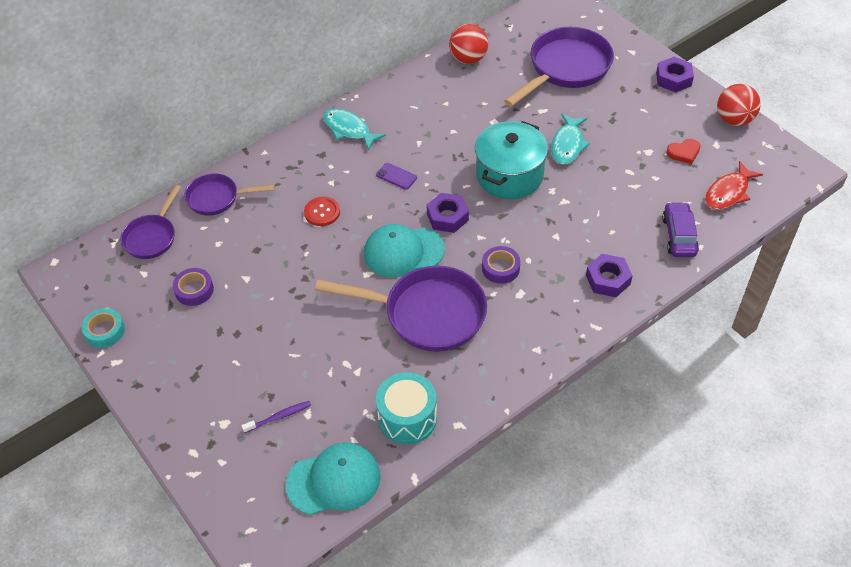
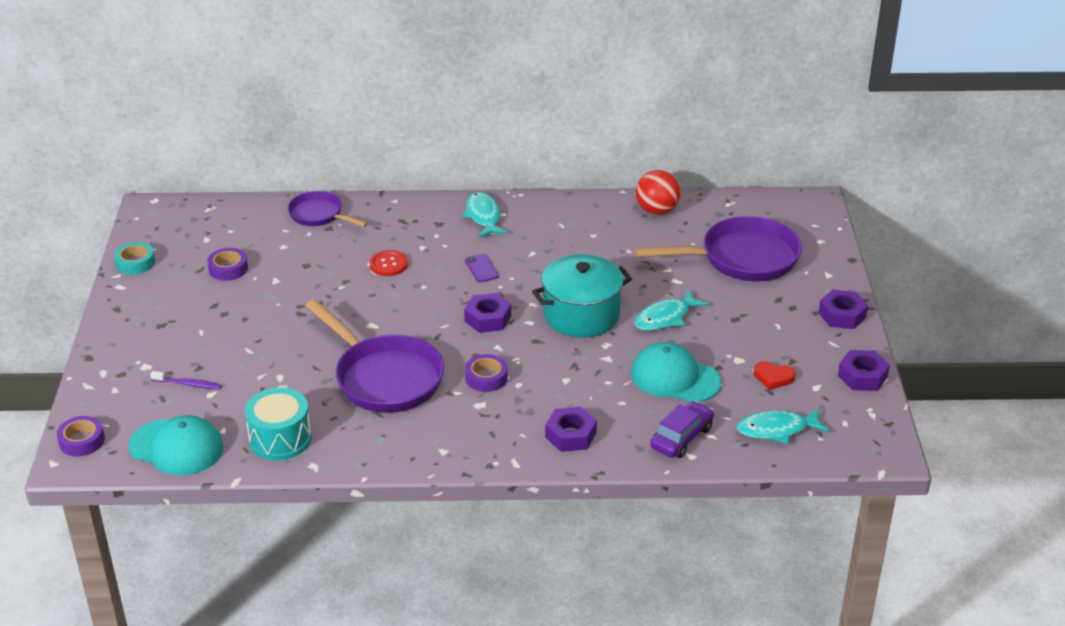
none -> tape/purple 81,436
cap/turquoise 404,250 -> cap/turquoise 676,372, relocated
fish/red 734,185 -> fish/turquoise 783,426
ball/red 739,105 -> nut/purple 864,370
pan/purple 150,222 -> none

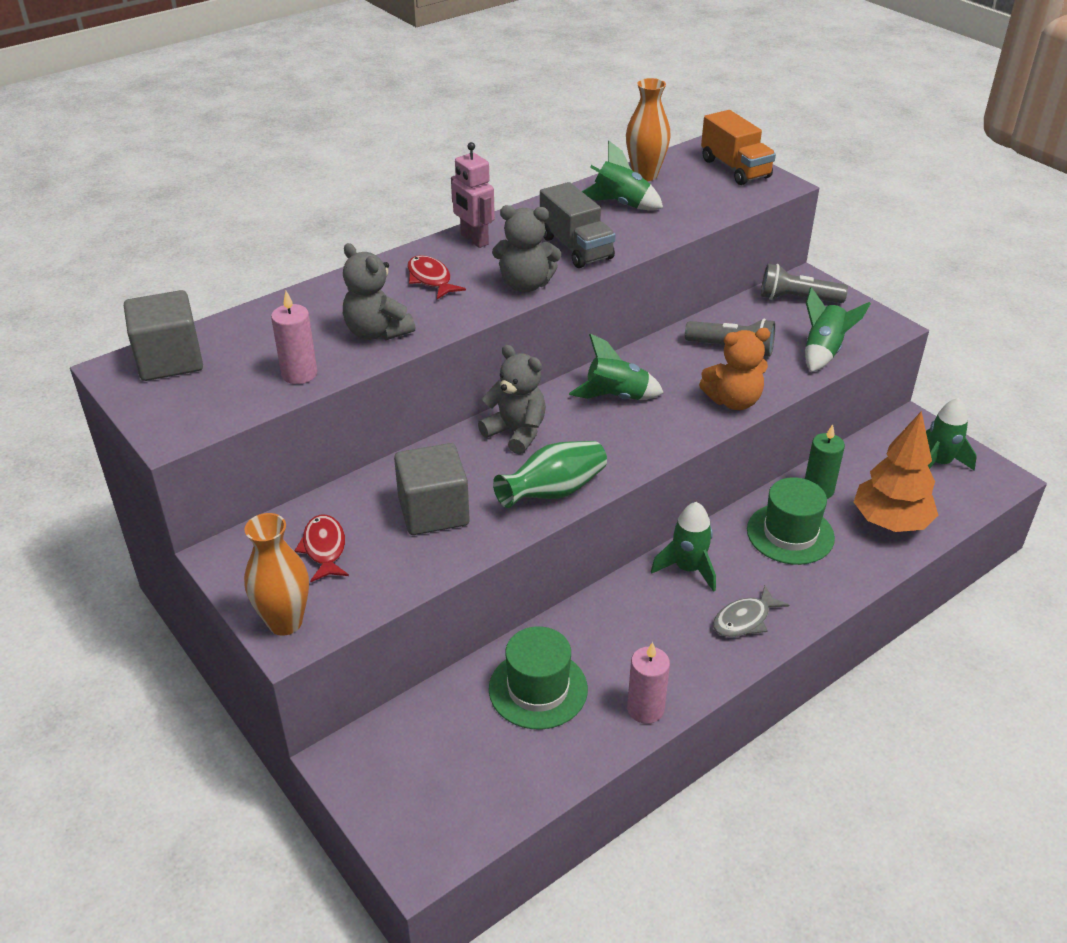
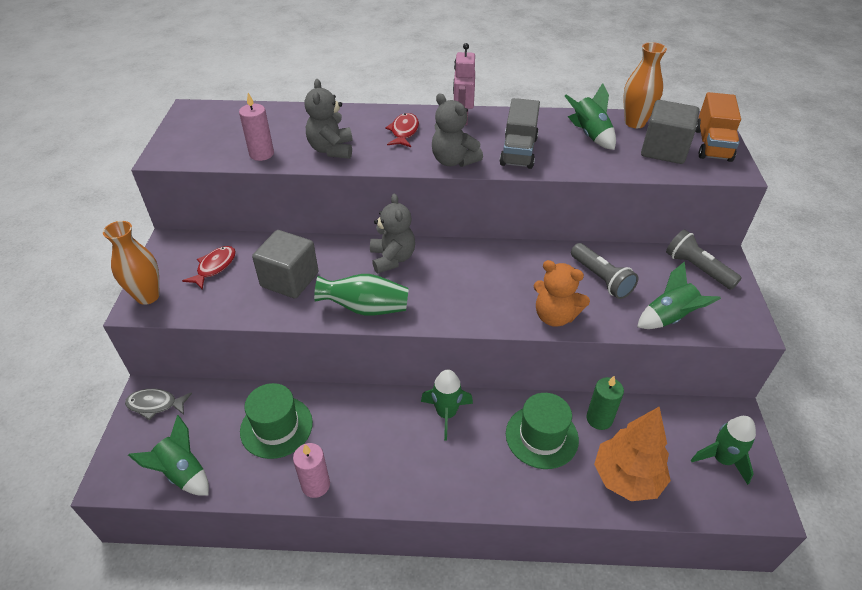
fish/grey 751,611 -> fish/grey 158,404, relocated
rocket/green 616,366 -> rocket/green 168,455, relocated
cube/grey 163,335 -> cube/grey 670,132, relocated

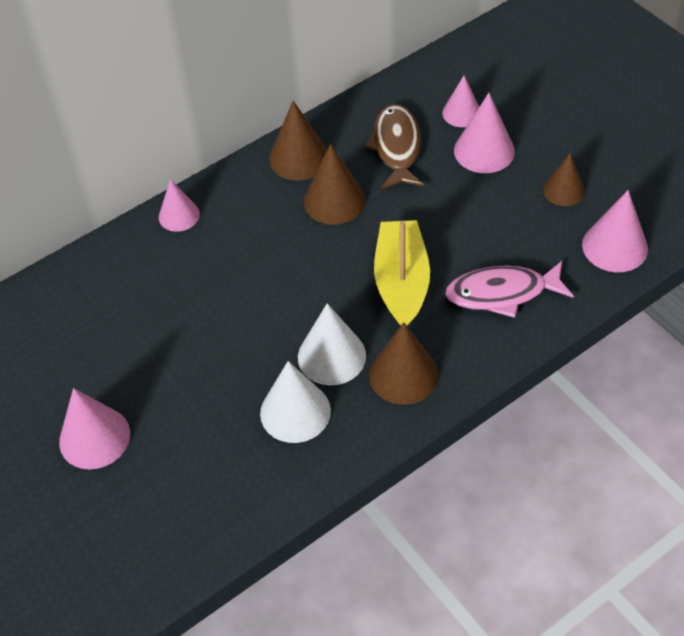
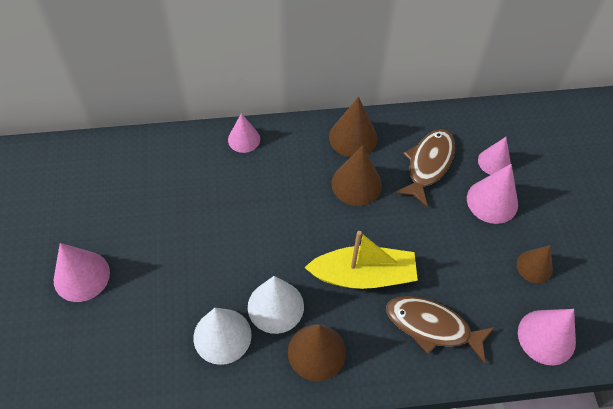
boat/yellow 402,273 -> boat/yellow 361,260, 60 degrees clockwise
fish/pink 509,289 -> fish/brown 440,329

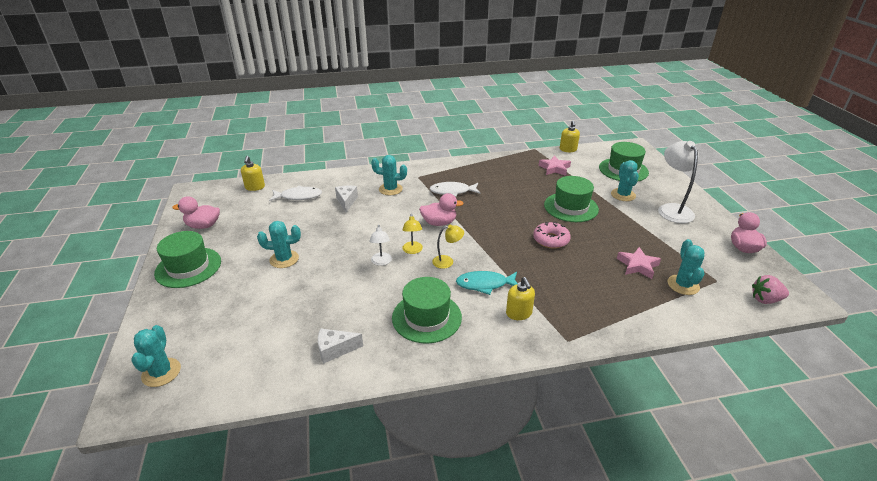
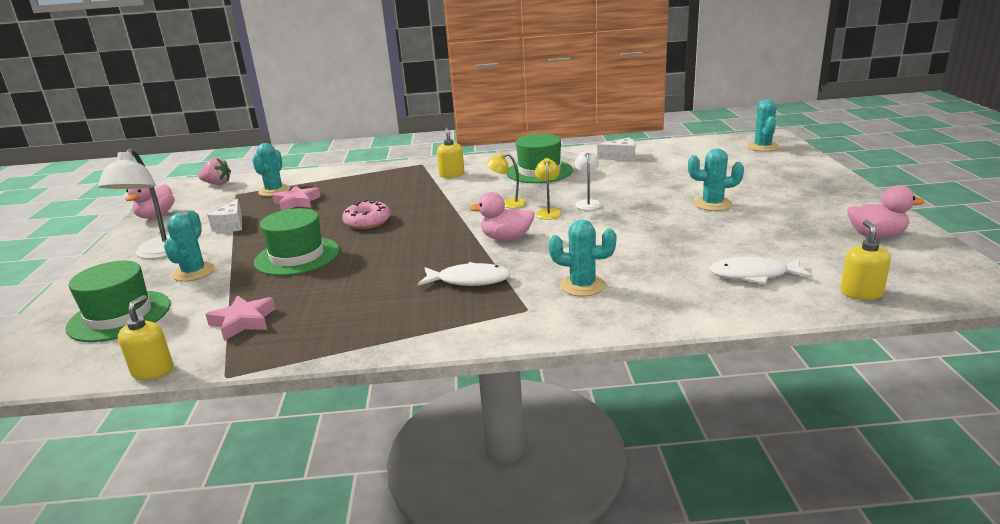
cheese/white 346,199 -> cheese/white 224,215, relocated
hat/green 187,259 -> none
fish/turquoise 487,283 -> none

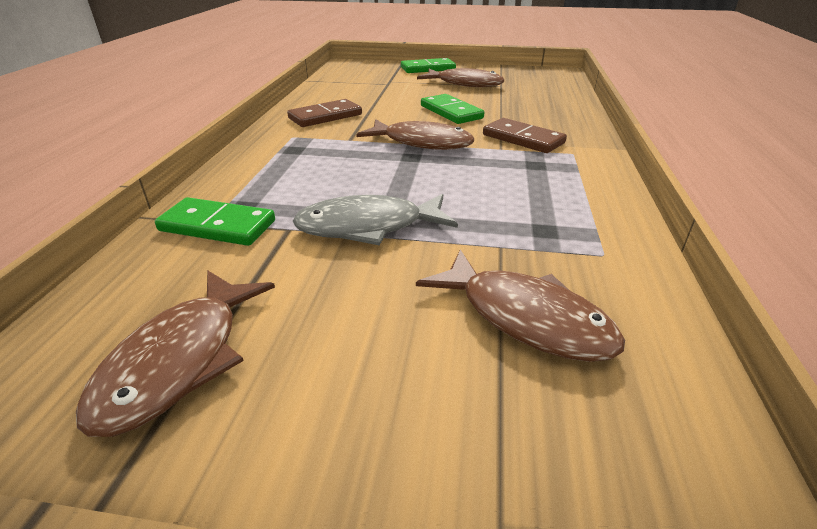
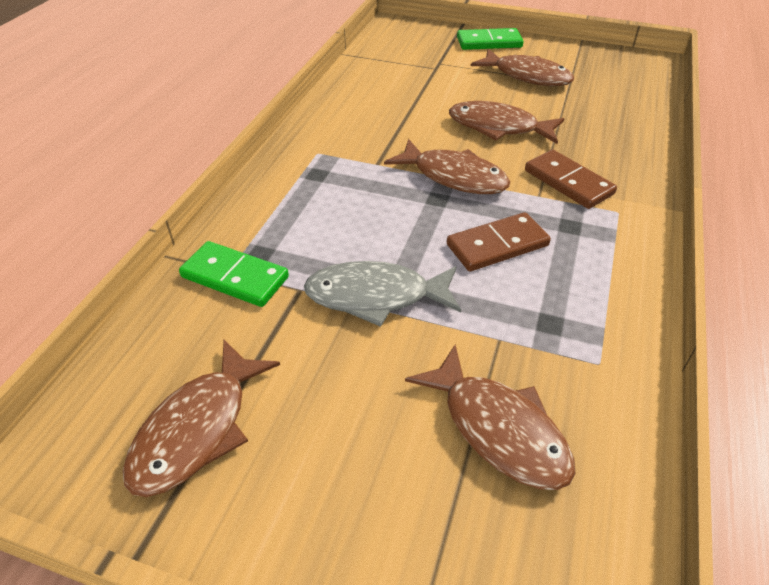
domino/brown 324,113 -> domino/brown 499,241, relocated
domino/green 452,109 -> fish/brown 506,122

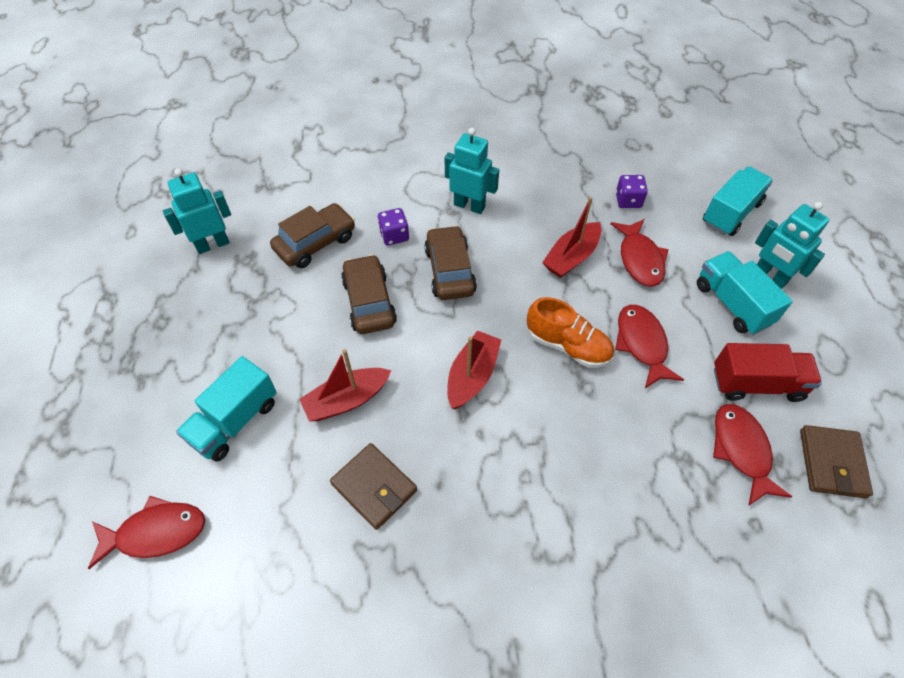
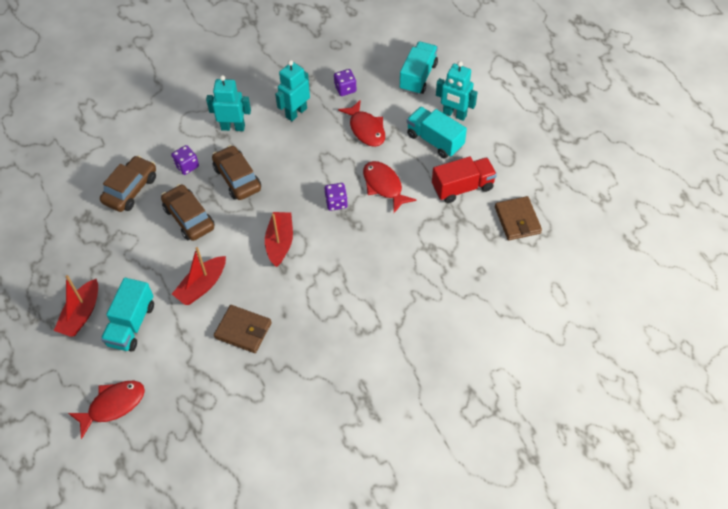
boat/red 571,237 -> boat/red 76,306, relocated
robot/turquoise 197,211 -> robot/turquoise 292,90, relocated
shoe/orange 570,332 -> dice/purple 336,197
fish/red 752,455 -> none

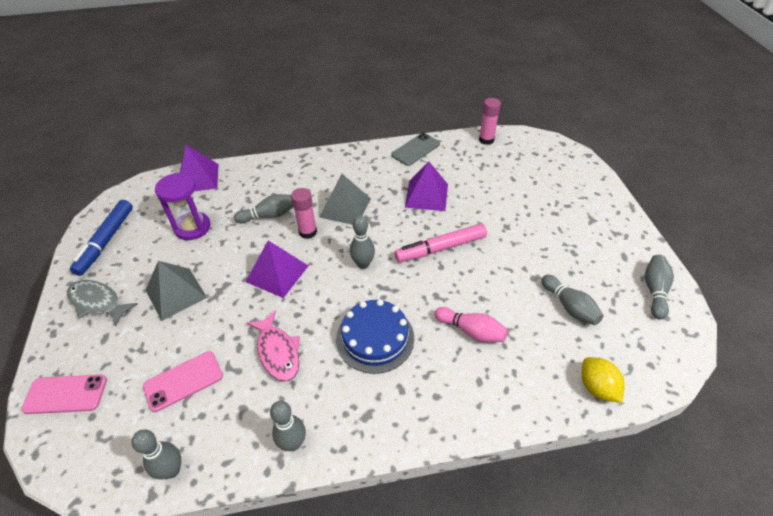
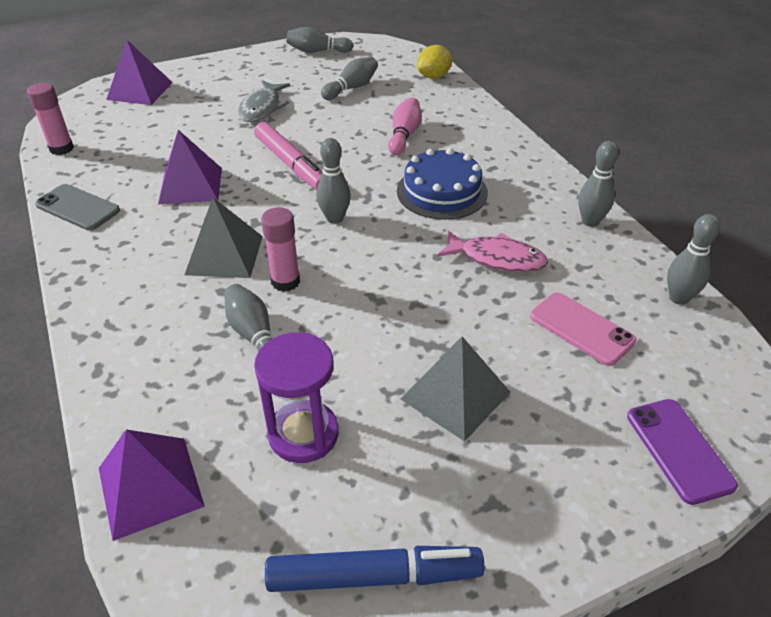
pyramid/purple 277,269 -> pyramid/purple 139,72, relocated
fish/grey 102,303 -> fish/grey 264,101, relocated
fish/pink 273,346 -> fish/pink 492,251, 60 degrees clockwise
phone/pink 64,394 -> phone/purple 682,452

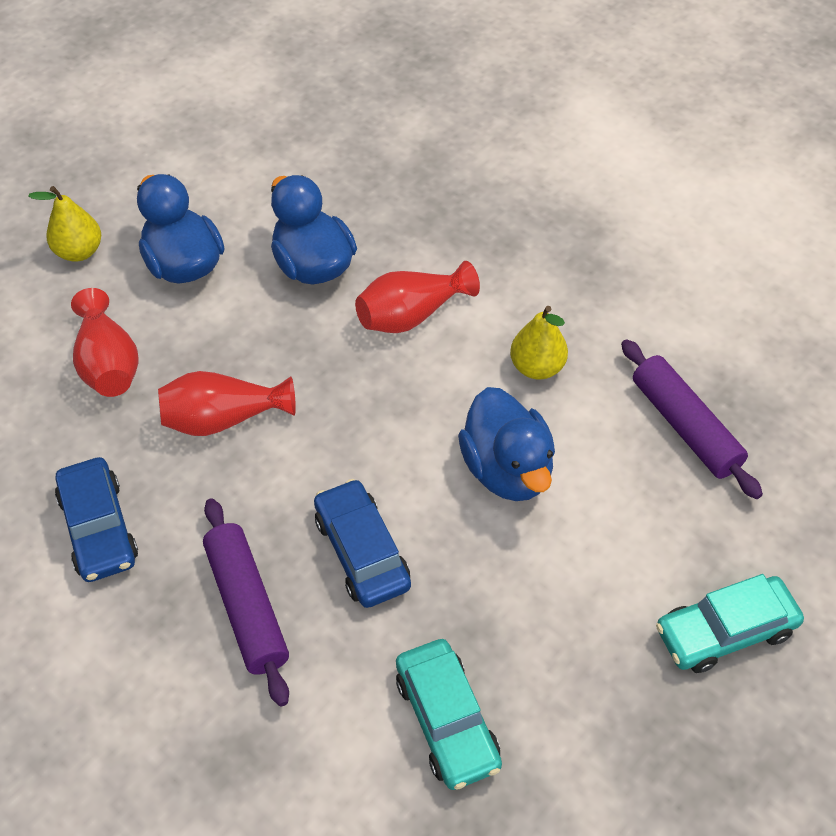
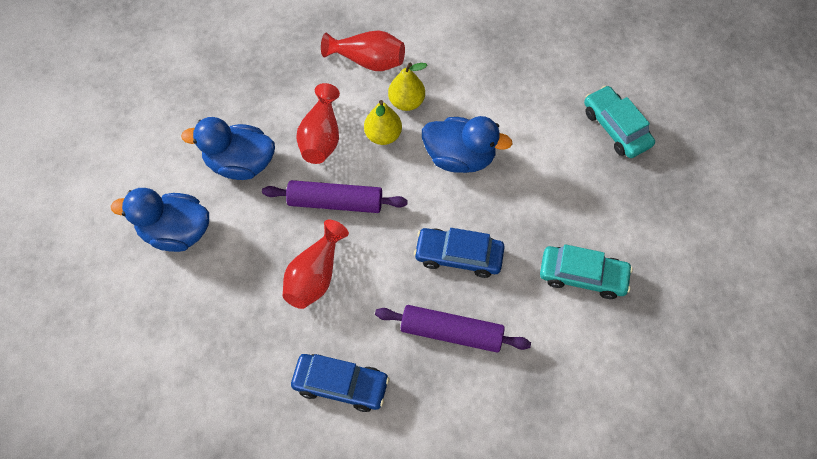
rolling pin/purple 692,419 -> rolling pin/purple 335,196, relocated
vase/red 104,342 -> vase/red 363,50, relocated
pear/yellow 64,224 -> pear/yellow 383,122, relocated
car/turquoise 730,623 -> car/turquoise 619,122, 135 degrees clockwise

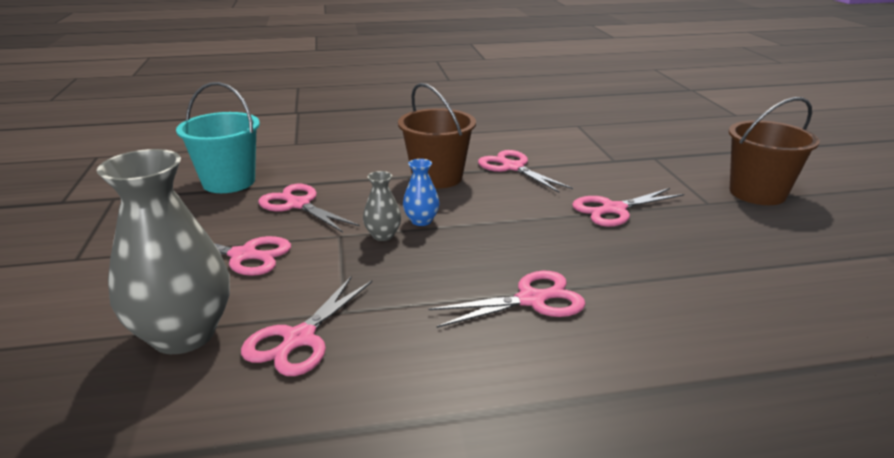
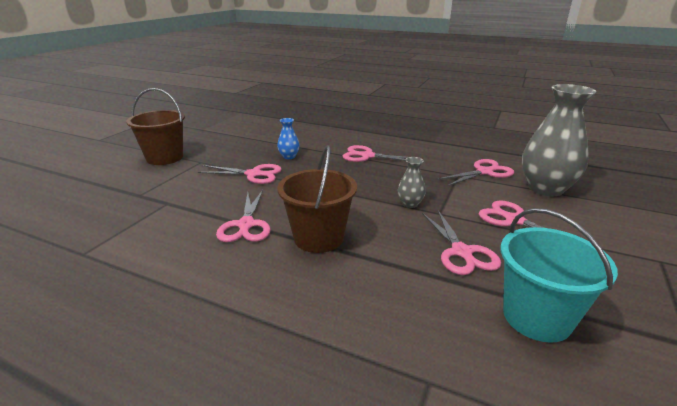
vase/blue 421,192 -> vase/blue 288,138, relocated

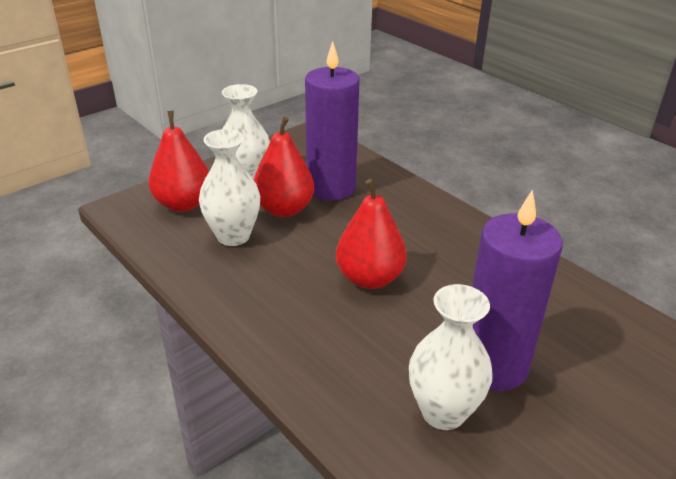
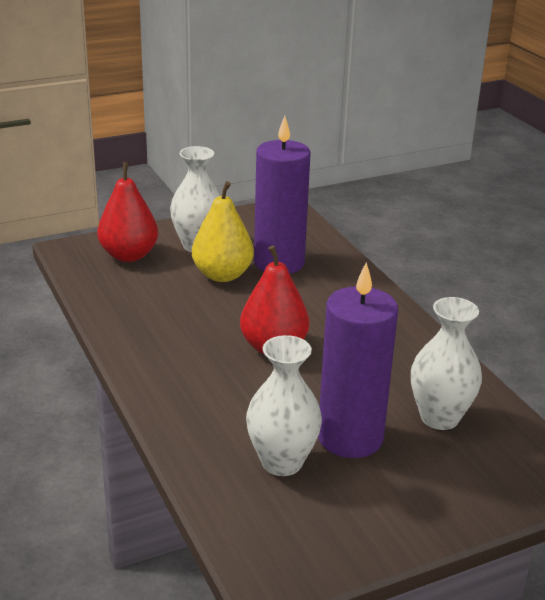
pear/red 284,167 -> pear/yellow 223,231
vase/white 229,187 -> vase/white 446,363, relocated

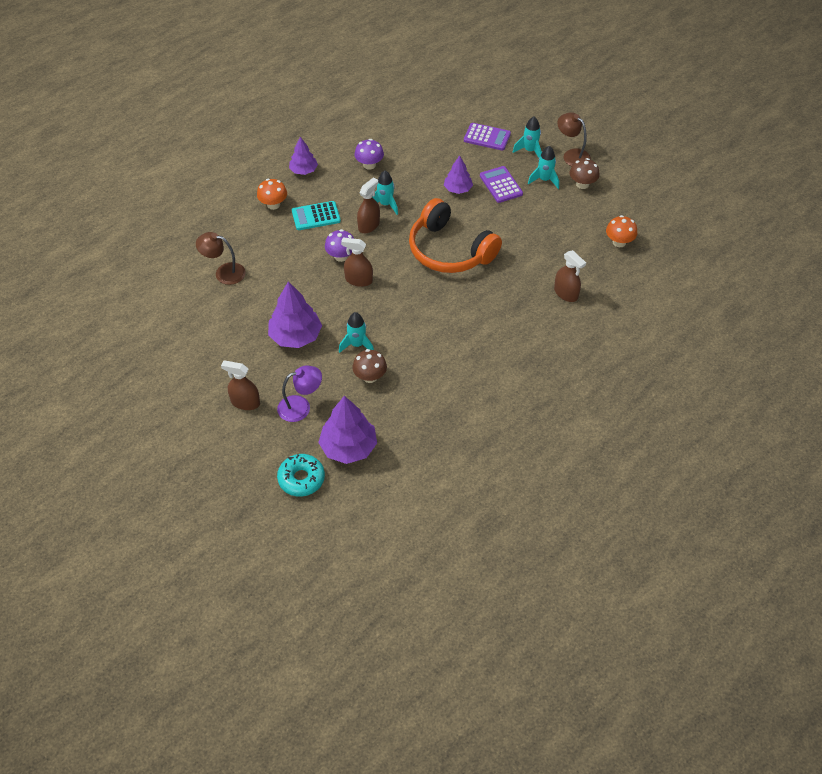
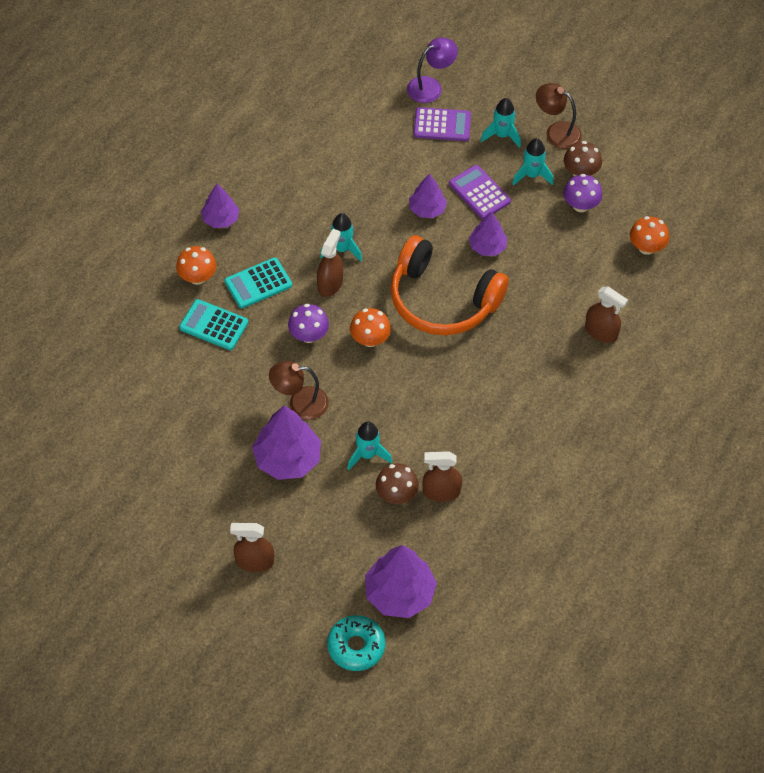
none -> calculator/turquoise 213,324
lamp/brown 221,258 -> lamp/brown 299,390, relocated
none -> mushroom/orange 370,327
lamp/purple 299,394 -> lamp/purple 432,70, relocated
spray bottle/brown 357,262 -> spray bottle/brown 442,476, relocated
none -> tree/purple 488,233
mushroom/purple 369,154 -> mushroom/purple 582,193, relocated

